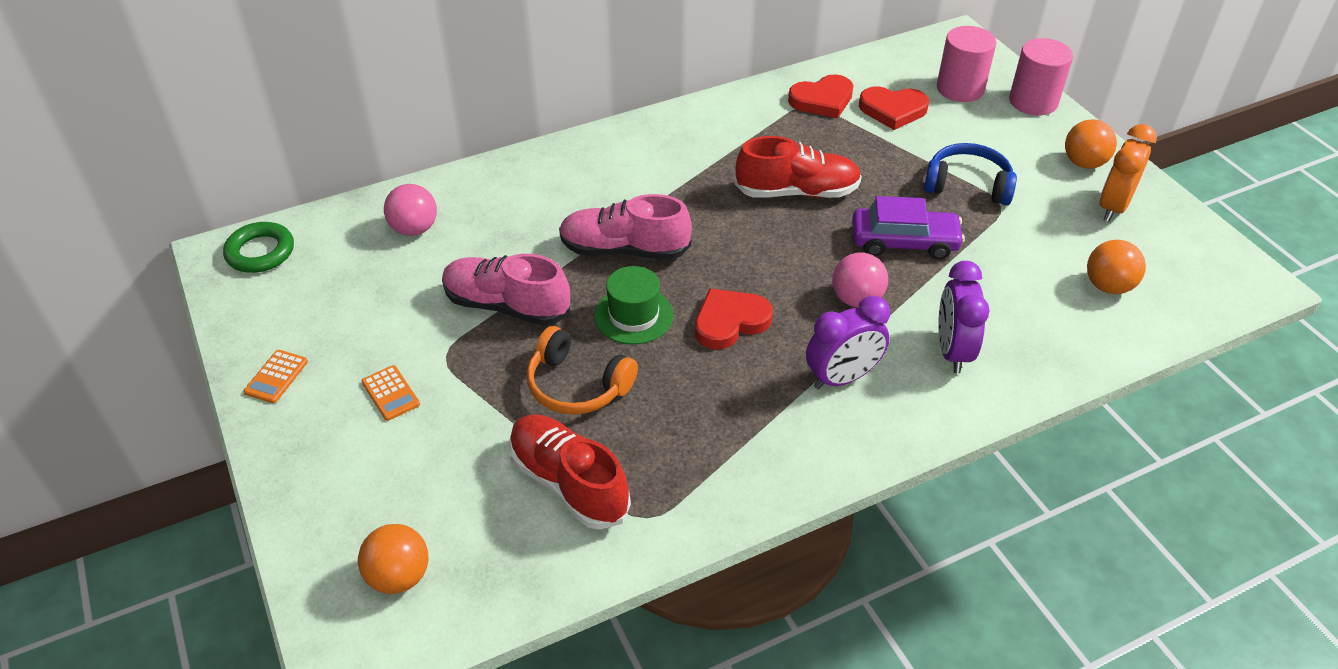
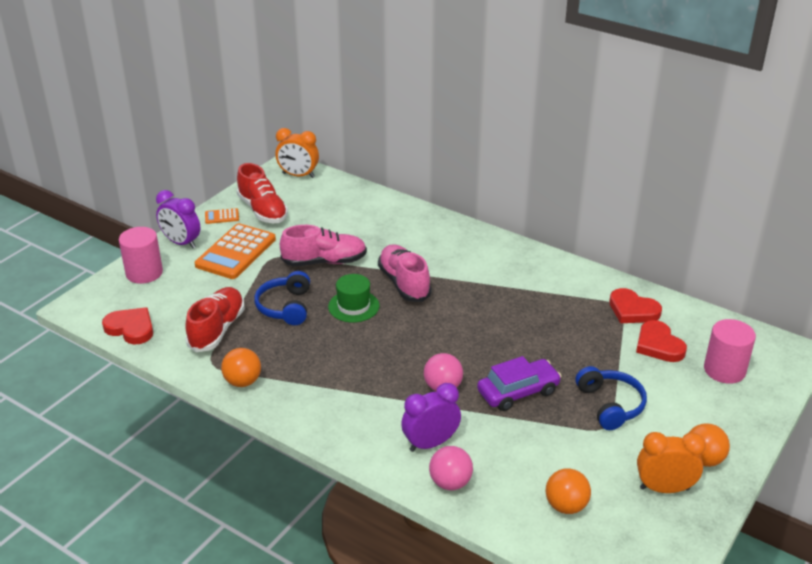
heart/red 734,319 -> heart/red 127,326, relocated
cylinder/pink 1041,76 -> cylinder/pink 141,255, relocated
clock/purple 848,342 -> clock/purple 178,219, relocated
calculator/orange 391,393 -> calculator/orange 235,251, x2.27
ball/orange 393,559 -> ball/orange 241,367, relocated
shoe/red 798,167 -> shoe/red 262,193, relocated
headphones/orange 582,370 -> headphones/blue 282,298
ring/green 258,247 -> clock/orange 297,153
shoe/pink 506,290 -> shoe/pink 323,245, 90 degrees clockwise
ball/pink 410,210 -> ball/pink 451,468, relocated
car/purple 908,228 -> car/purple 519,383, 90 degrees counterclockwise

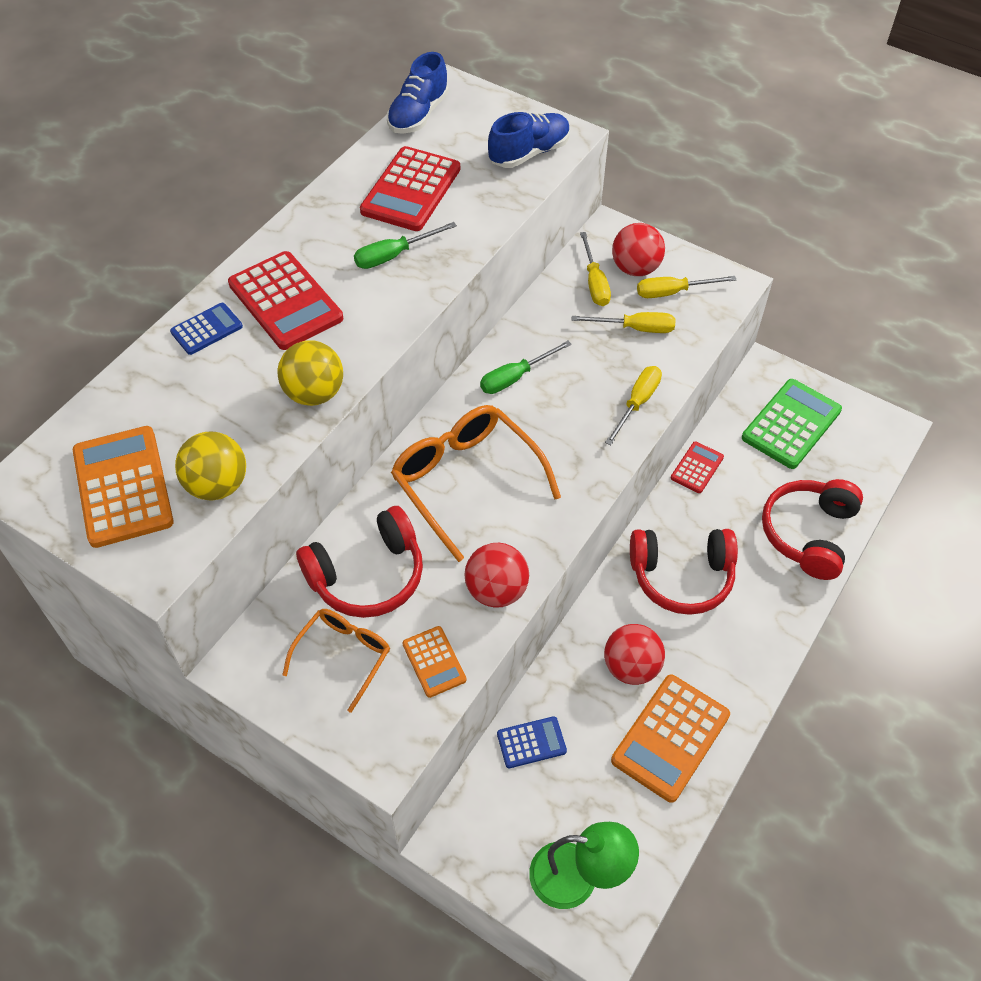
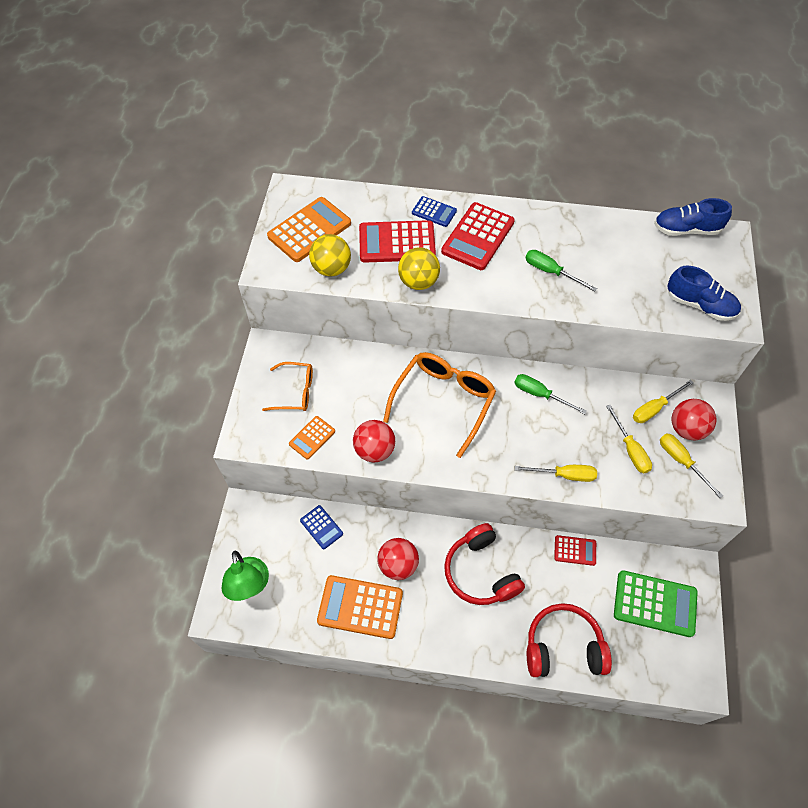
calculator/red 410,188 -> calculator/red 397,241, relocated
headphones/red 359,562 -> none

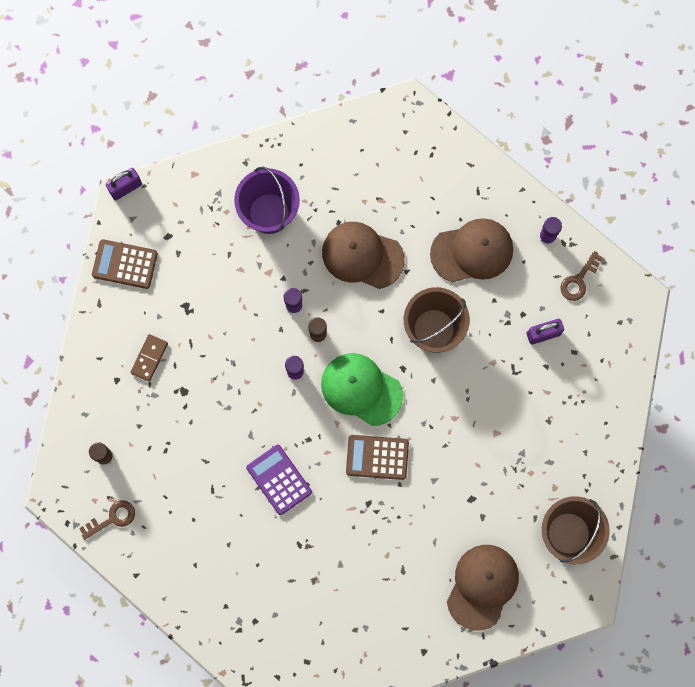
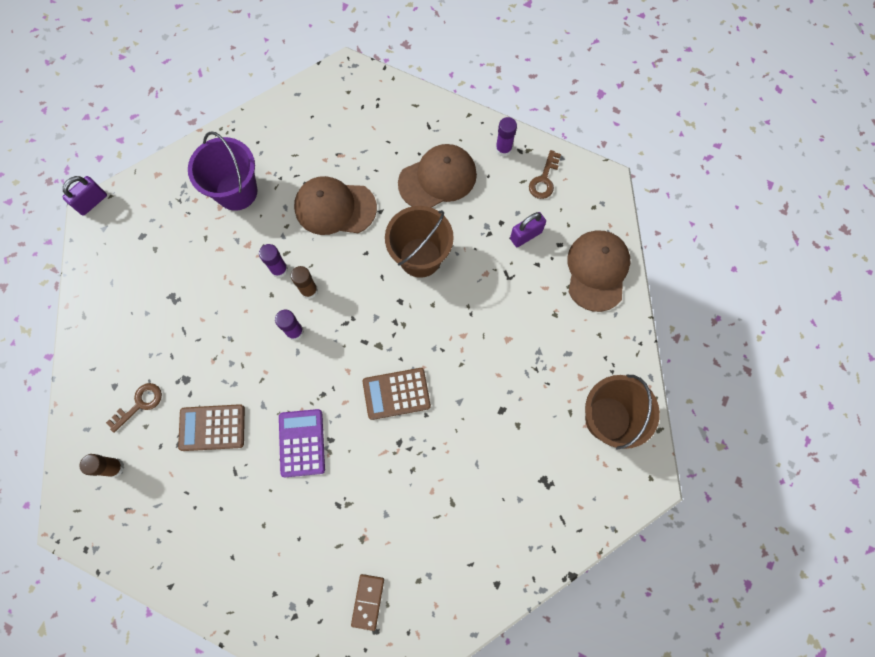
key/brown 107,520 -> key/brown 134,408, relocated
calculator/brown 125,264 -> calculator/brown 211,427, relocated
calculator/purple 279,480 -> calculator/purple 302,443, 45 degrees clockwise
domino/brown 149,358 -> domino/brown 367,602, relocated
cap/brown 483,587 -> cap/brown 598,271, relocated
cap/green 362,389 -> none

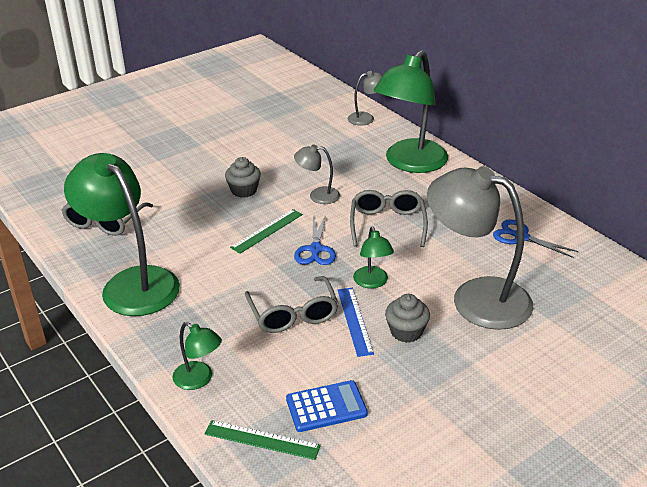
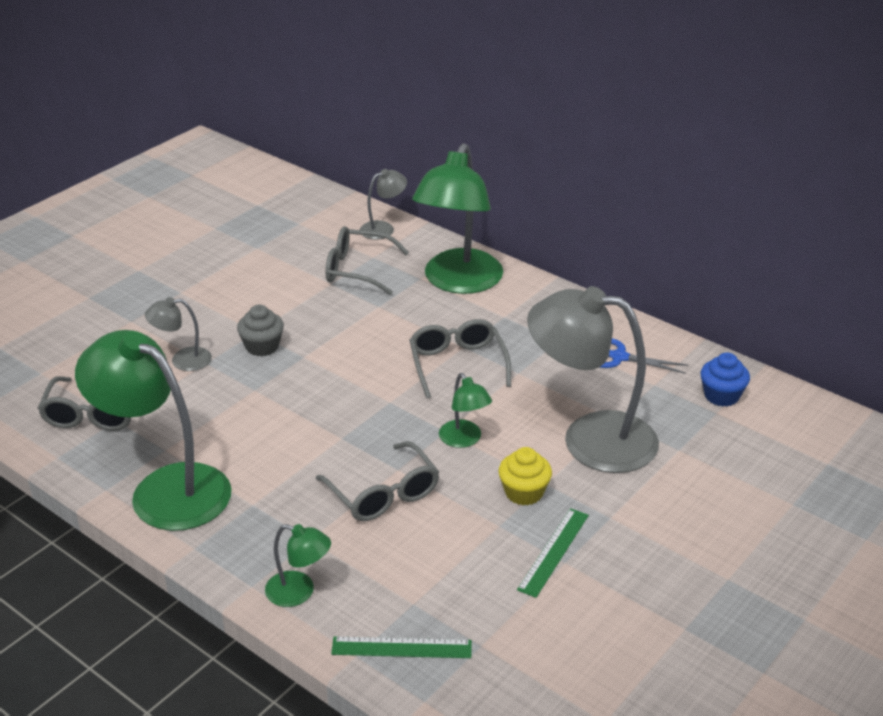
lamp/grey 317,174 -> lamp/grey 178,334, relocated
none -> glasses/grey 367,260
cupcake/grey 407,318 -> cupcake/yellow 525,476
ruler/green 266,231 -> ruler/green 553,553, relocated
none -> cupcake/blue 725,380
calculator/blue 327,406 -> none
scissors/blue 315,240 -> none
ruler/blue 356,322 -> none

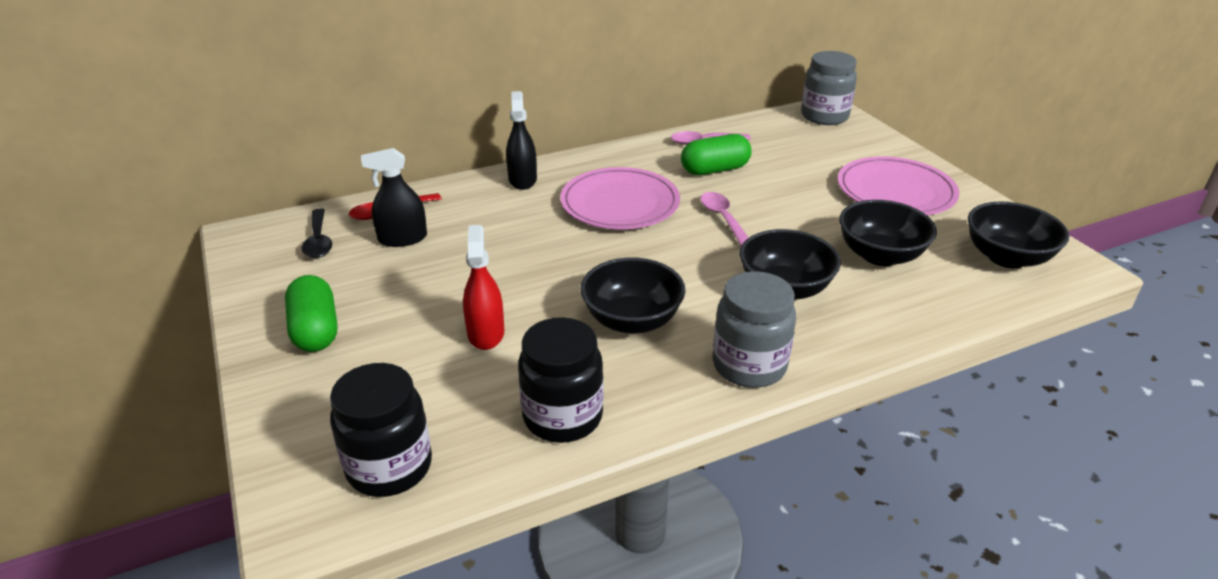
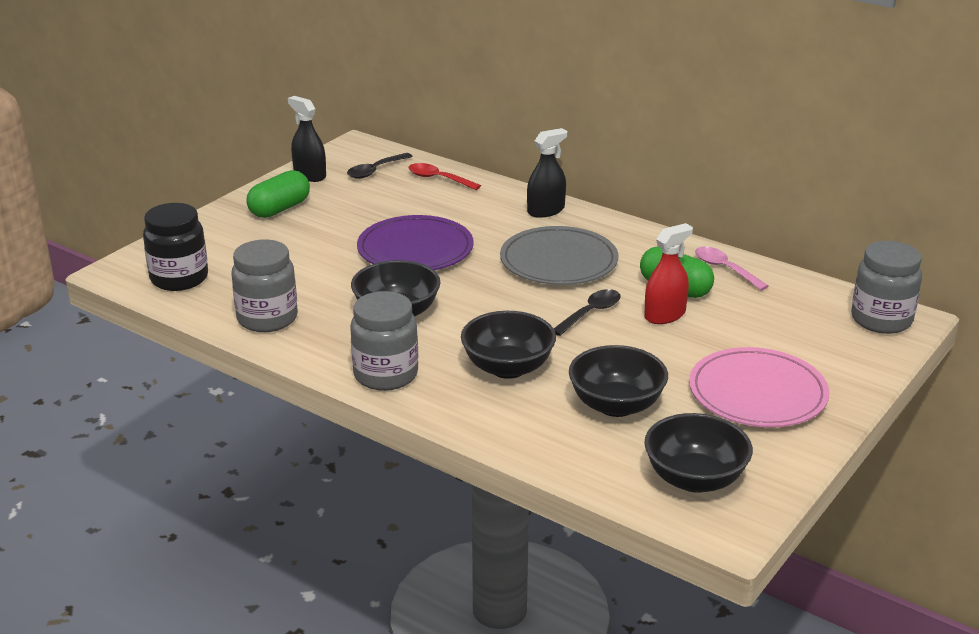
jar/black 561,380 -> jar/grey 264,285
spray bottle/black 394,197 -> spray bottle/black 307,139, relocated
none -> plate/purple 415,242
plate/pink 620,198 -> plate/grey 559,255
spoon/pink 725,219 -> spoon/black 587,312
spray bottle/red 483,287 -> spray bottle/red 668,273, relocated

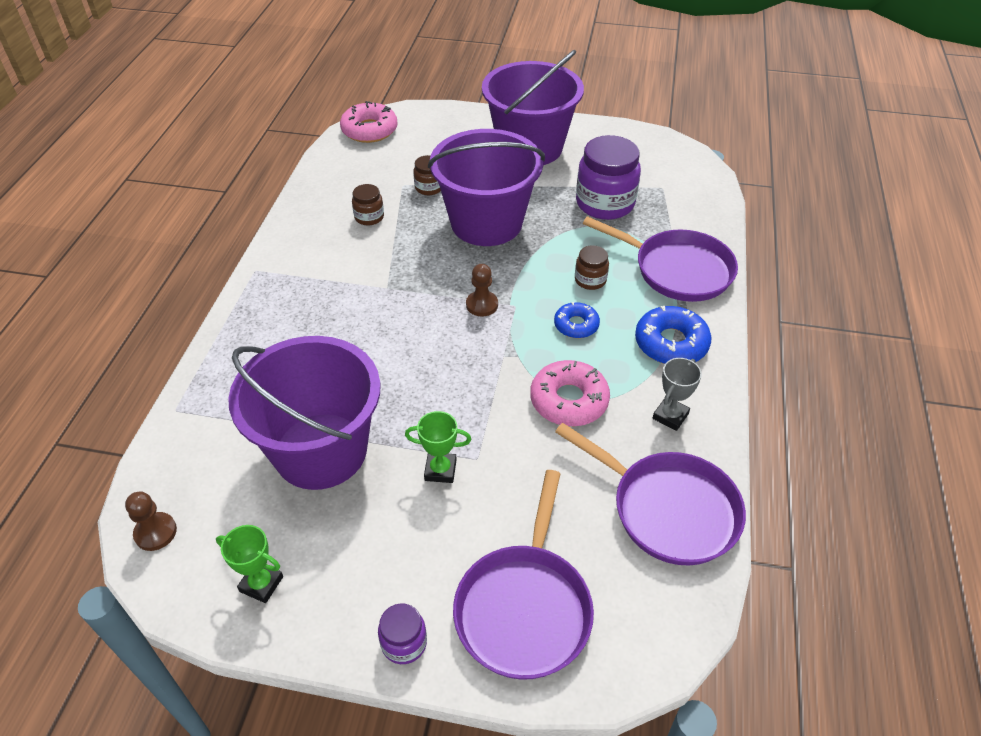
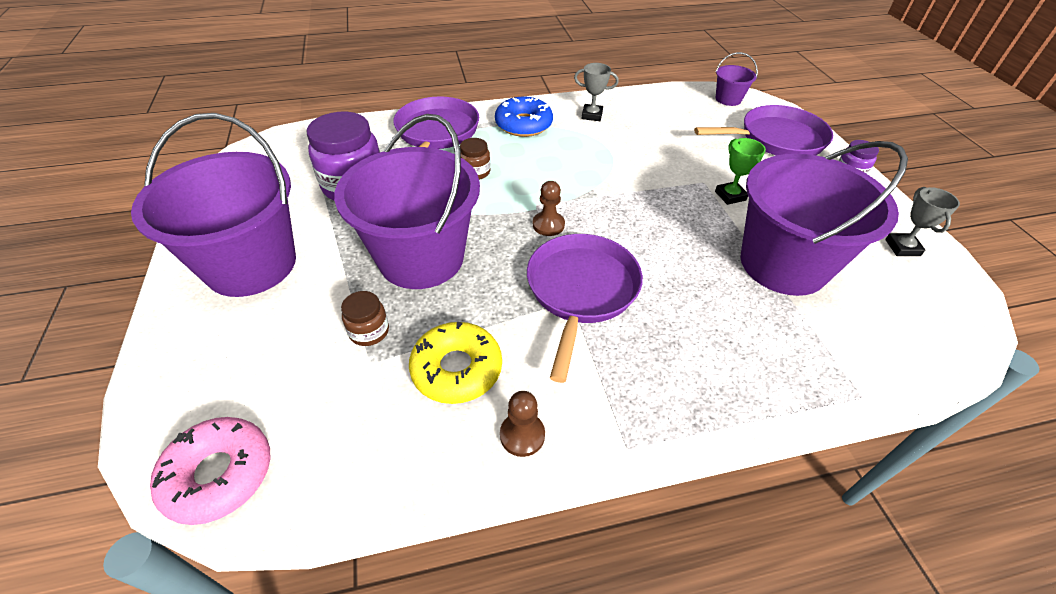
jar/brown 368,204 -> donut/yellow 455,363
pawn/brown 151,521 -> pawn/brown 522,424, relocated
pan/purple 650,494 -> pan/purple 585,308, relocated
none -> bucket/purple 737,79
trophy/green 249,564 -> trophy/grey 922,221
donut/pink 570,393 -> none
donut/blue 577,320 -> none

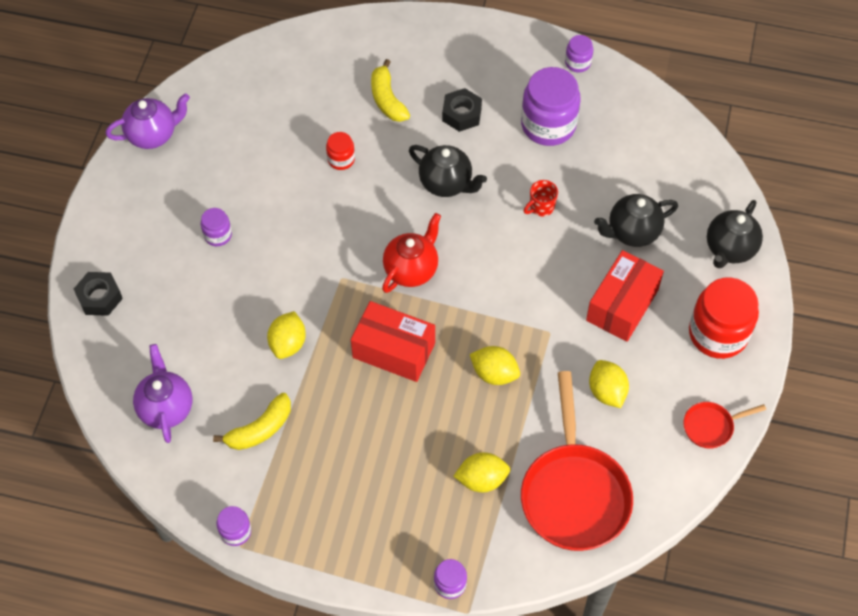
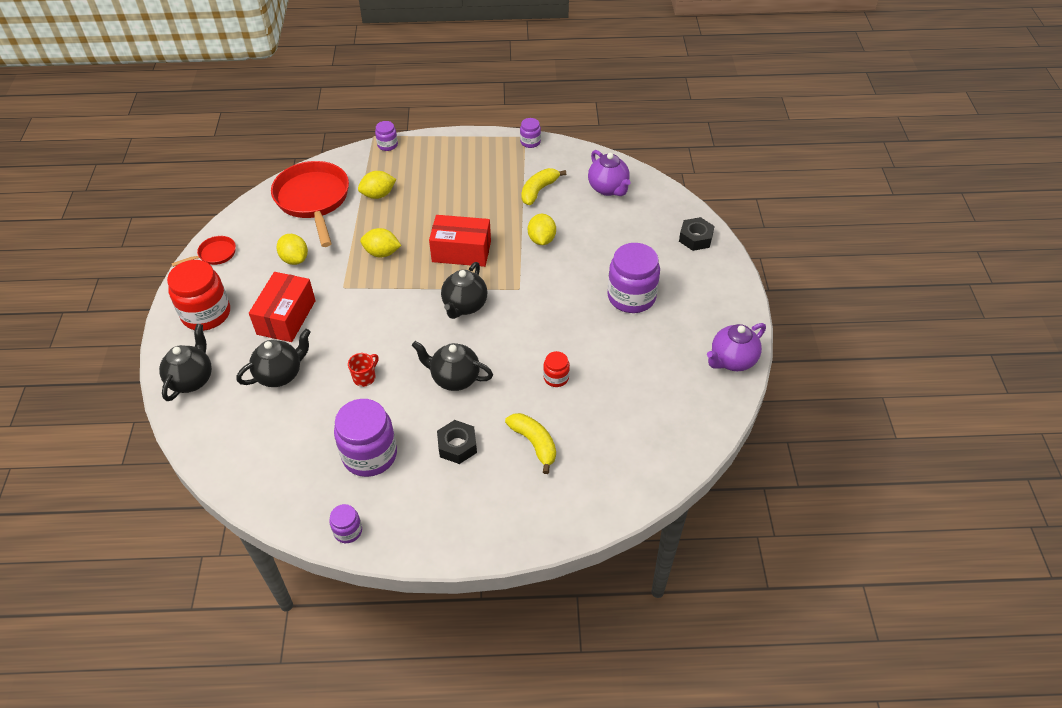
teapot/red 411,253 -> teapot/black 464,290
jar/purple 216,227 -> jar/purple 633,278, x2.05

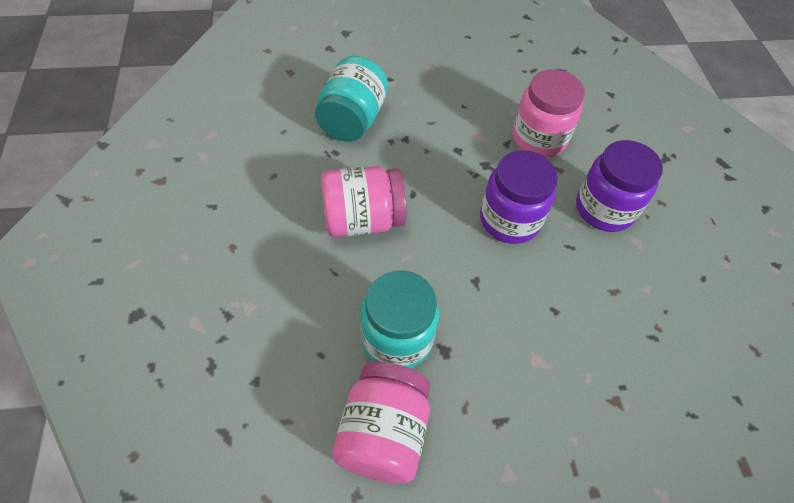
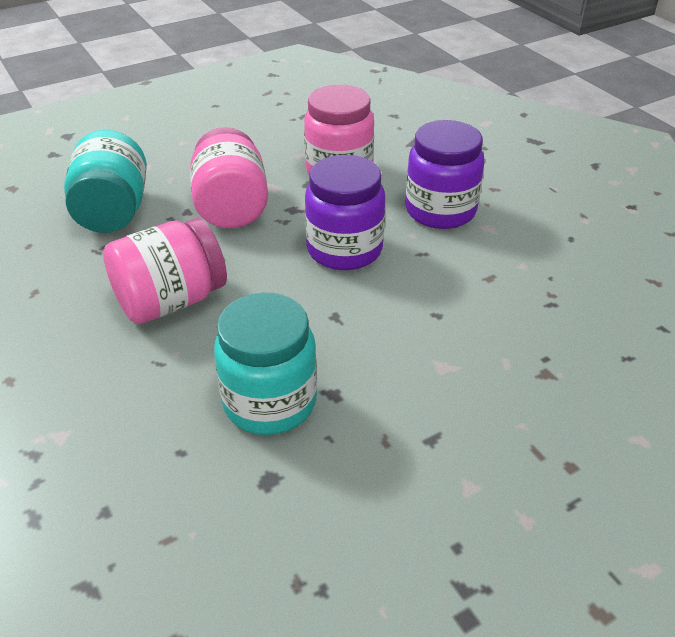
jar/pink 381,423 -> jar/pink 229,177, relocated

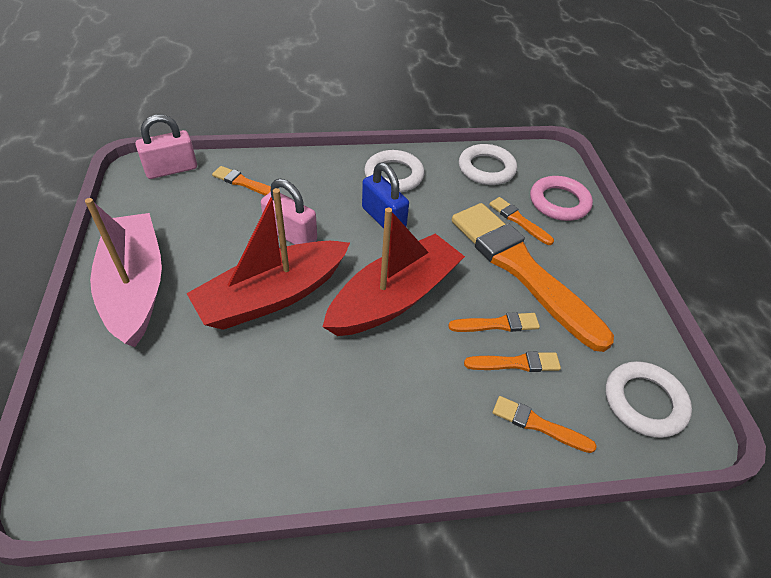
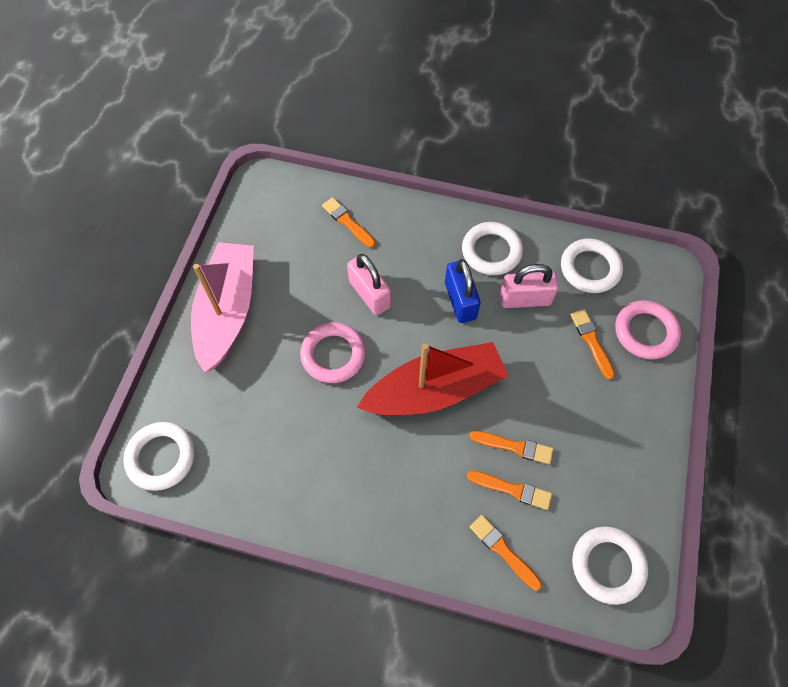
none -> ring/white 159,456
boat/red 268,259 -> ring/pink 333,352
padlock/pink 166,146 -> padlock/pink 529,286, relocated
brush/orange 533,277 -> none

